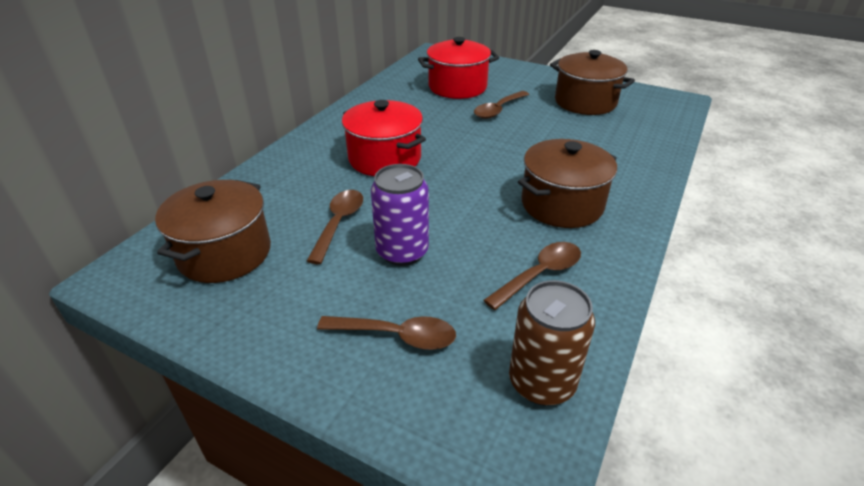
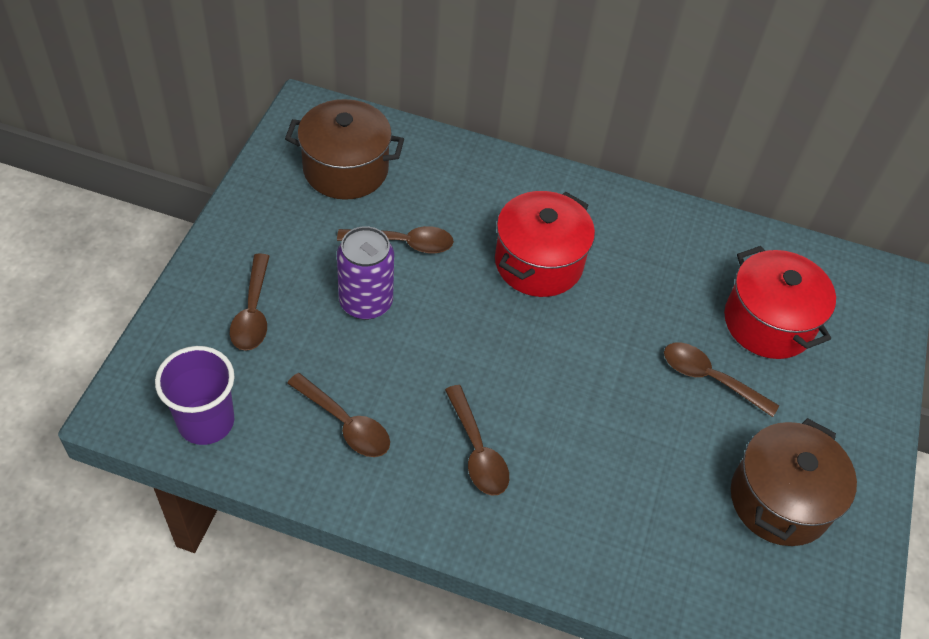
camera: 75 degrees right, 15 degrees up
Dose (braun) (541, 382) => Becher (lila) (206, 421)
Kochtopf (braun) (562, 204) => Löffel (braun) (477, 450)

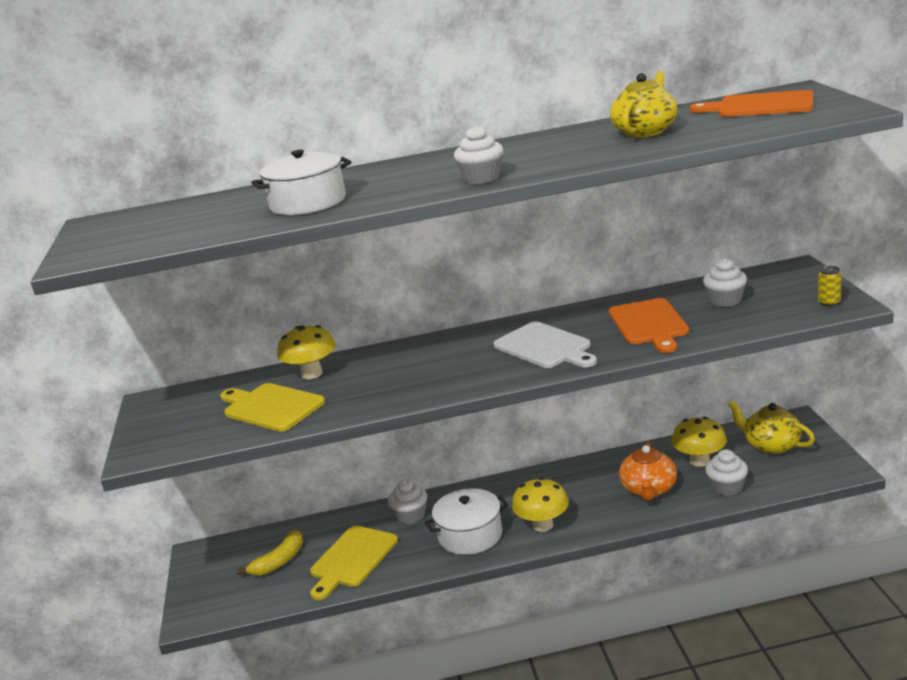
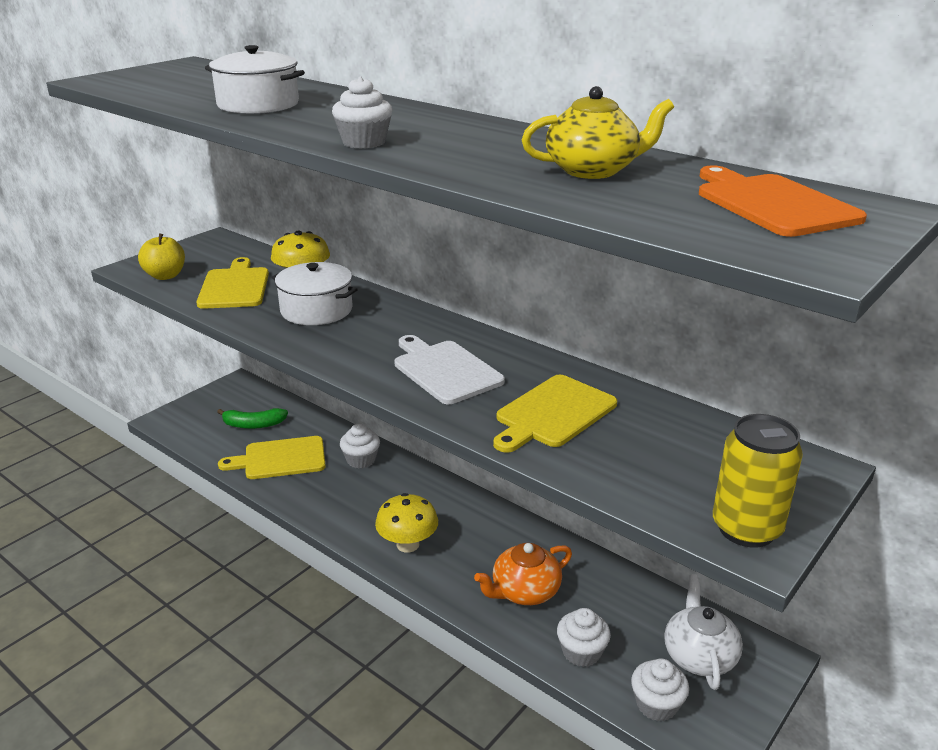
camera: 45 degrees right, 5 degrees up
Banane (gelb) (279, 561) => Banane (grün) (253, 425)
Kochtopf (weiß) (470, 535) => Kochtopf (weiß) (316, 310), move
Schneidebrett (weiß) (545, 347) => Schneidebrett (weiß) (445, 370), 135 degrees clockwise
Schneidebrett (orange) (649, 324) => Schneidebrett (gelb) (553, 413)
Pilz (gelb) (699, 461) => nothing
Muffin (weiß) (725, 300) => Muffin (weiß) (656, 704), move
Teekanne (gelb) (771, 445) => Teekanne (weiß) (699, 655)
Dose (gelb) (829, 302) => Dose (gelb) (746, 529), x2.12
nothing => Apfel (gelb) (165, 276)

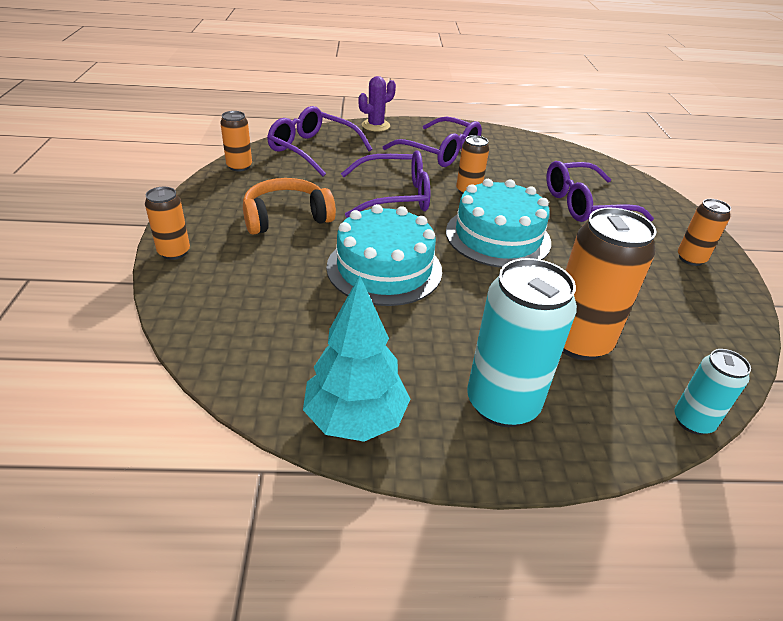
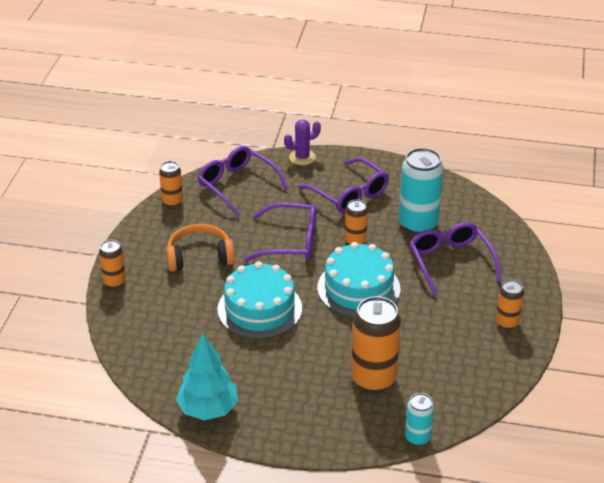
camera: 15 degrees right, 0 degrees up
Dose (türkis) (502, 403) => Dose (türkis) (418, 224), move
Brille (lila) (585, 204) => Brille (lila) (450, 262), 75 degrees clockwise

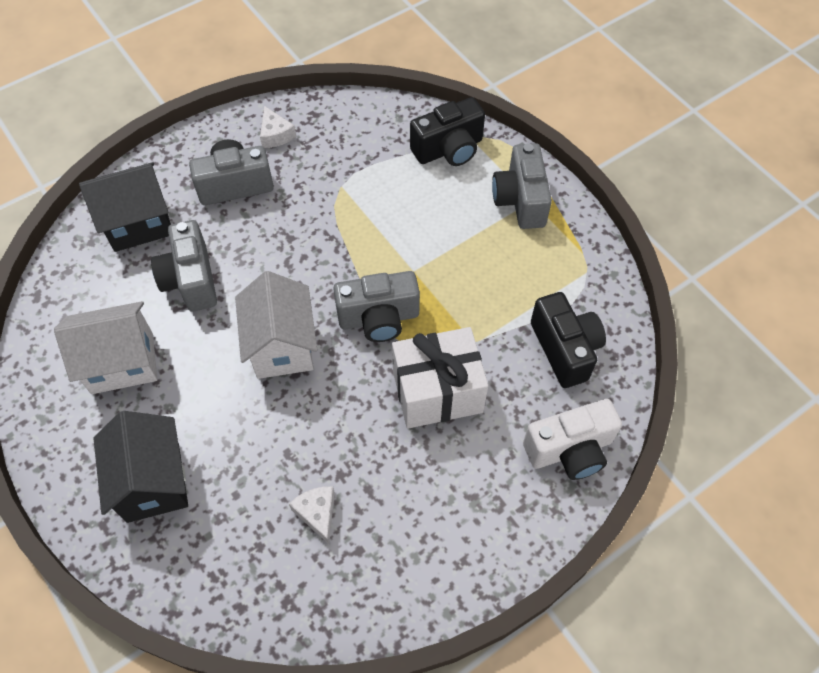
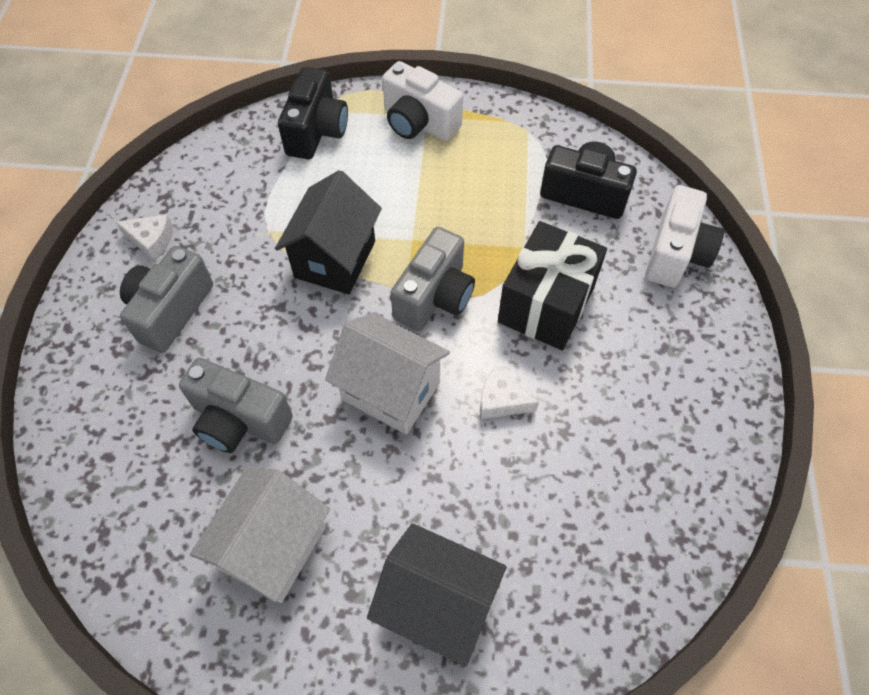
camera: 50 degrees left, 0 degrees up
Haus (schwarz) (139, 224) => Haus (schwarz) (335, 259), move
Käse (weiß) (317, 513) => Käse (weiß) (501, 401), move
Geschenk (weiß) (437, 391) => Geschenk (schwarz) (546, 304)
Kamera (grau) (520, 200) => Kamera (weiß) (419, 123)

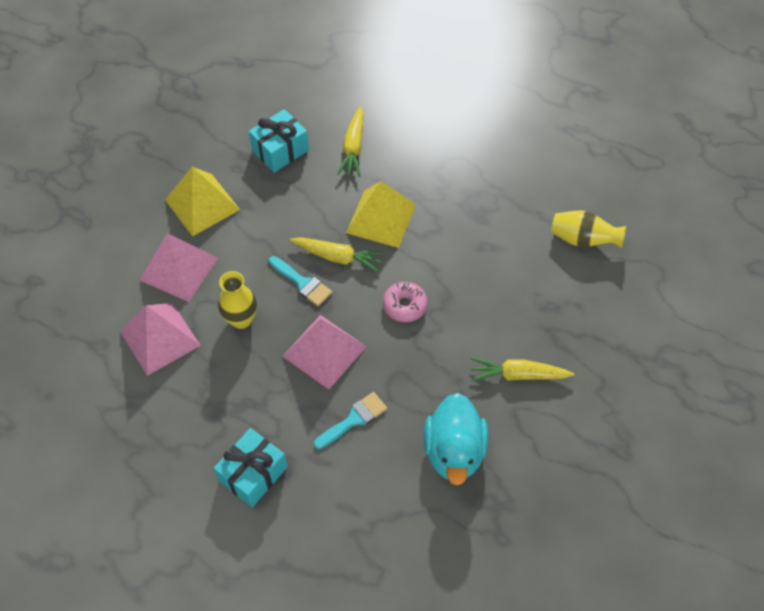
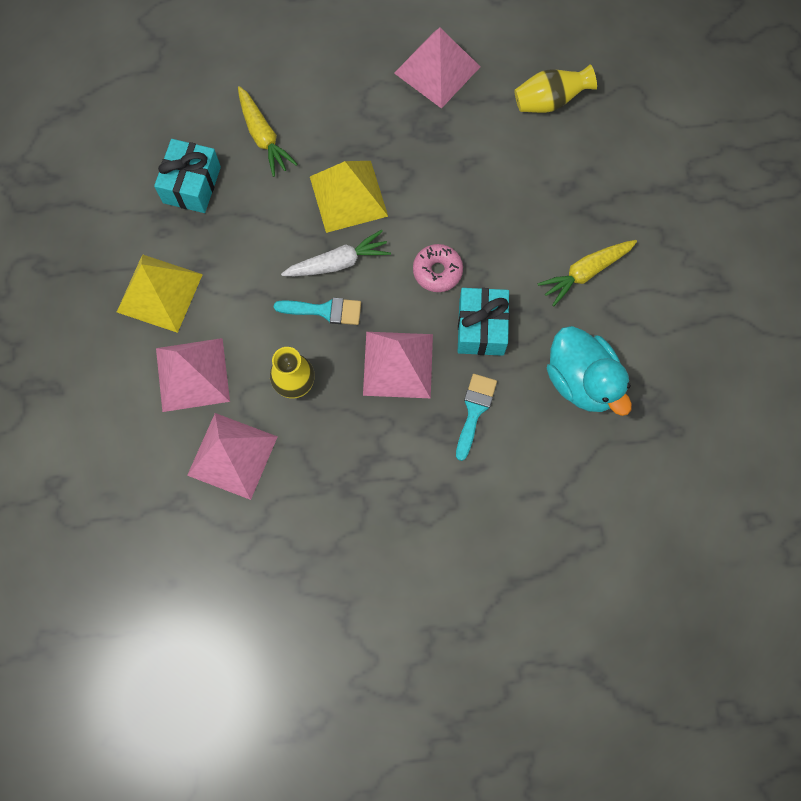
camera: 35 degrees left, 15 degrees up
Geschenk (türkis) (253, 474) => Geschenk (türkis) (481, 328), move
Karotte (gelb) (338, 257) => Karotte (weiß) (338, 262)
nothing => Pyramide (rosa) (437, 70)

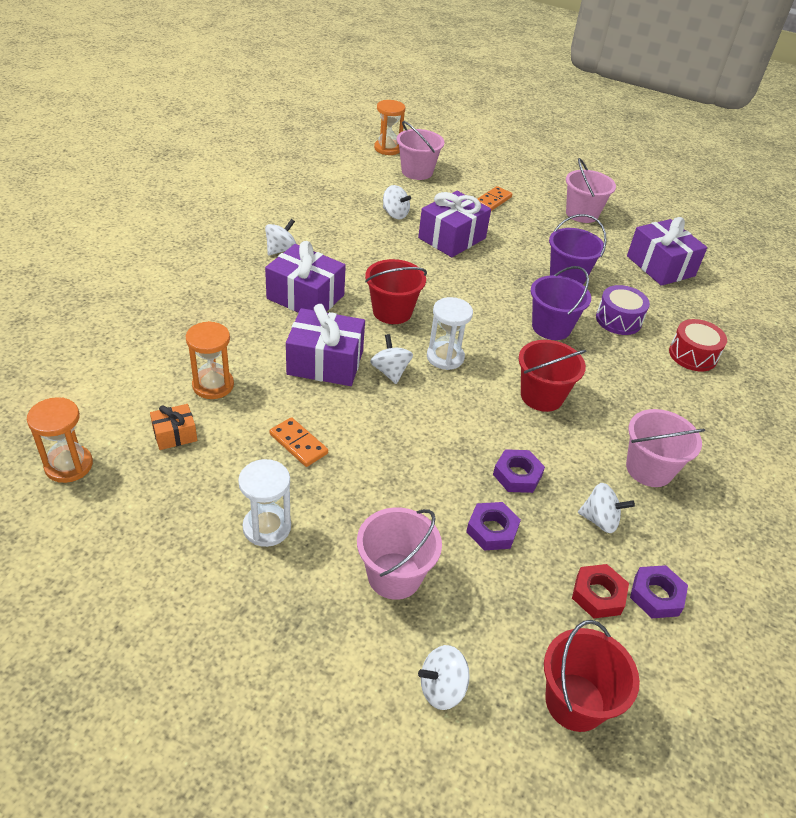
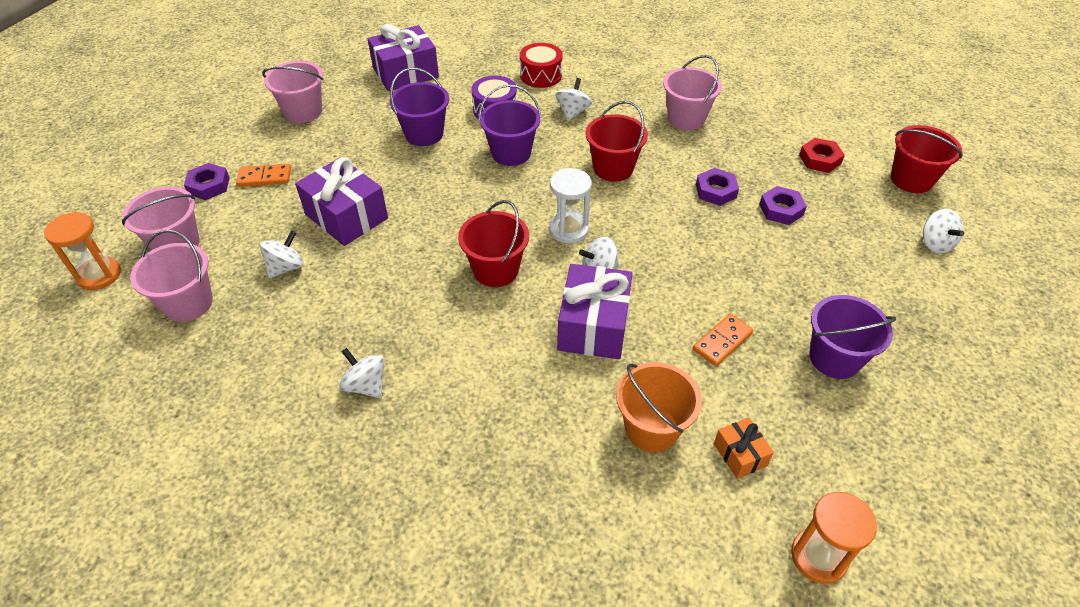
camera: 85 degrees left, 5 degrees up
Sanduhr (orange) (213, 385) => Eimer (orange) (651, 428)
Sanduhr (weiß) (267, 527) => Eimer (lila) (834, 358)
Geschenk (lila) (305, 297) => nothing
Eimer (rosa) (394, 576) => Eimer (rosa) (188, 303), move
Dominostein (orange) (493, 200) => Dominostein (orange) (264, 177), 45 degrees counterclockwise
Kreisel (weiß) (600, 520) => Kreisel (weiß) (572, 112), move
Sechskantmutter (lila) (656, 595) => Sechskantmutter (lila) (209, 185), move

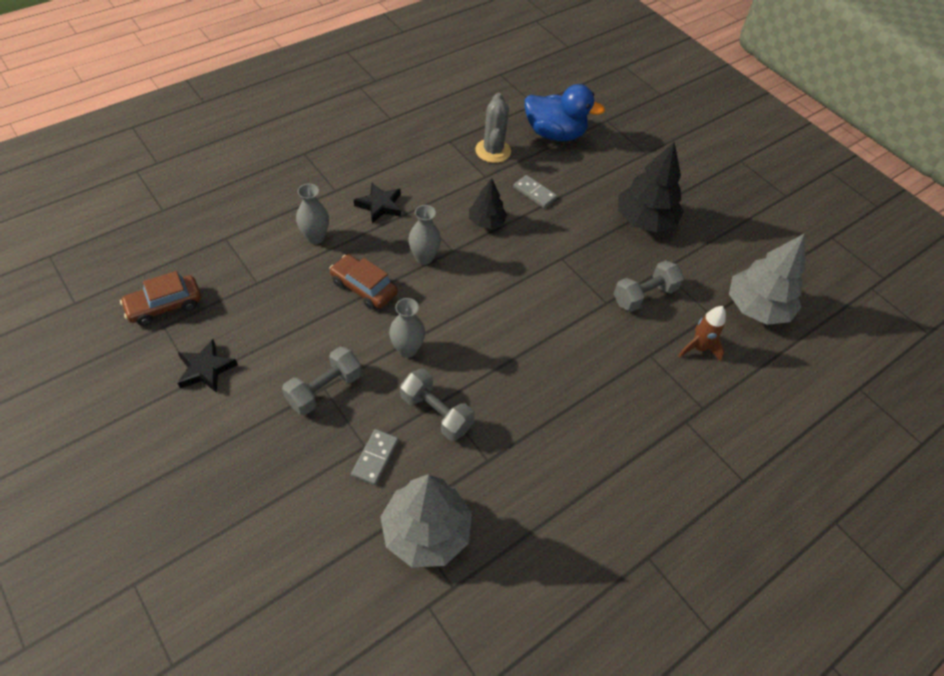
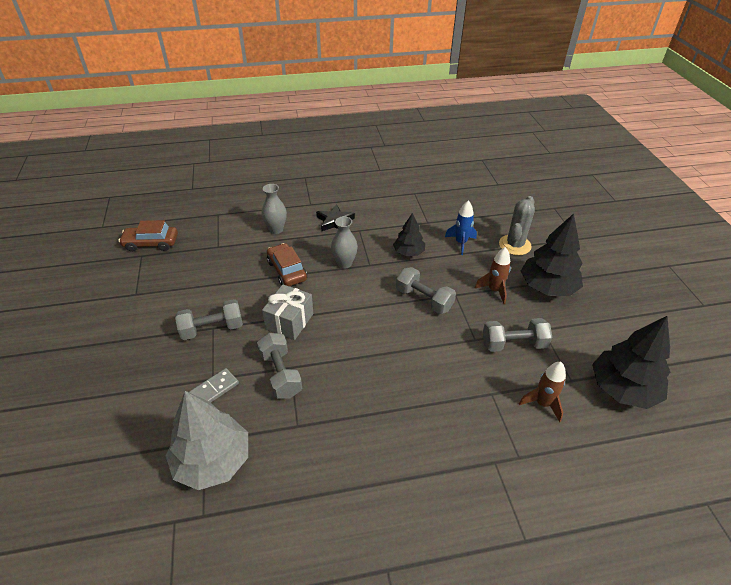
camera: 30 degrees right, 10 degrees down
Stern (schwarz) (206, 369) => nothing
Vase (grau) (407, 349) => Geschenk (grau) (290, 321)
Kaktus (grau) (493, 151) => Kaktus (grau) (514, 245), move
Dominostein (grau) (534, 193) => Rakete (blau) (460, 243)
Ente (blau) (554, 134) => nothing
Baum (grau) (757, 307) => Baum (schwarz) (623, 389)
nothing => Hantel (grau) (424, 299)
nothing => Rakete (braun) (494, 290)

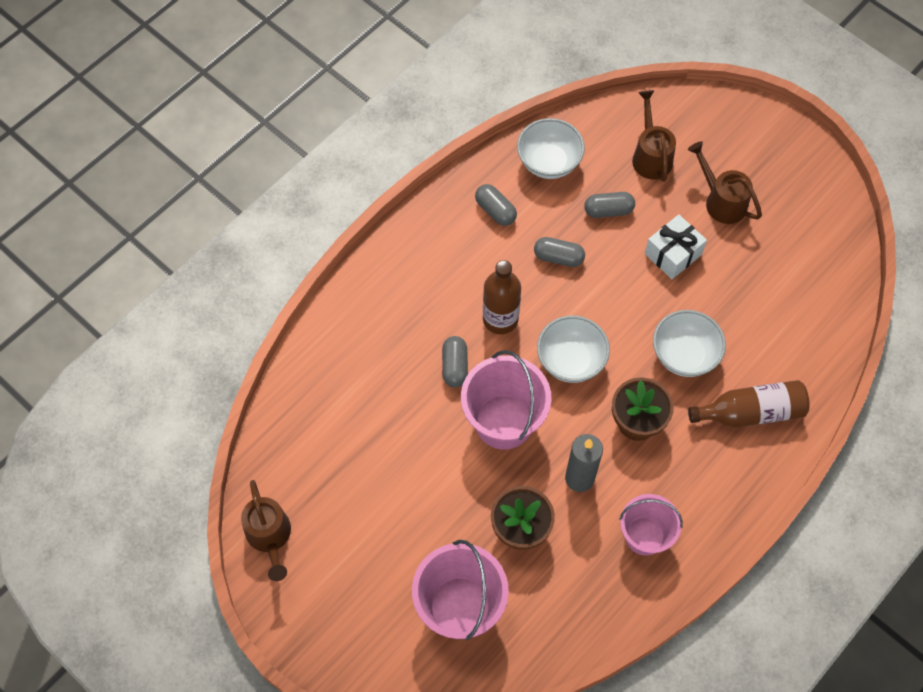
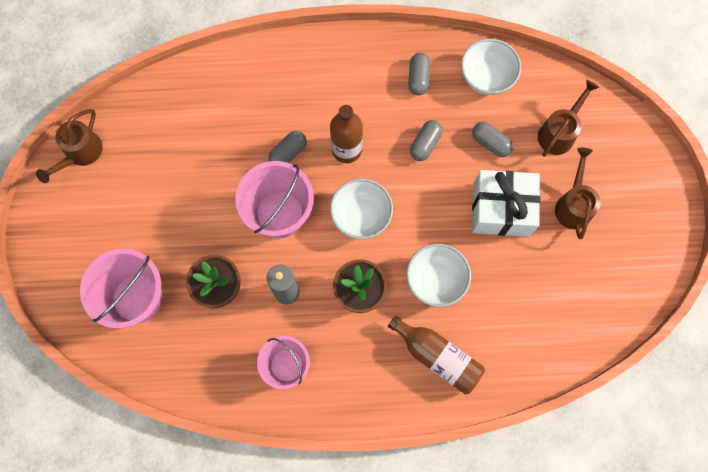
camera: 45 degrees right, 10 degrees up
Kapsel (grau) (558, 257) => Kapsel (grau) (425, 144), 60 degrees clockwise
Geschenk (weiß) (673, 254) => Geschenk (weiß) (501, 209), x1.51

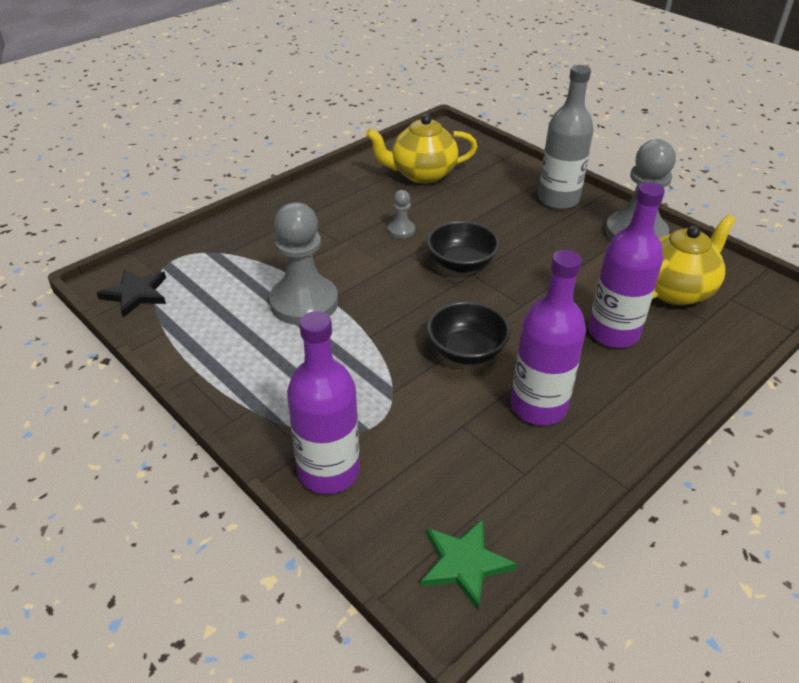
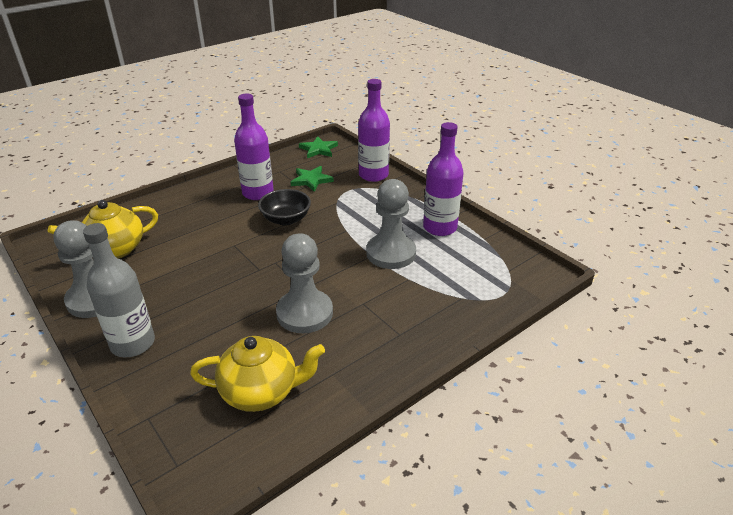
camera: 175 degrees left, 5 degrees down
Stern (schwarz) (136, 294) => nothing
Bauer (grau) (401, 230) => Bauer (grau) (304, 313), x2.22
Schüssel (schwarz) (461, 264) => nothing
Flasche (lila) (613, 333) => Flasche (lila) (440, 227), move
nothing => Stern (grün) (311, 180)

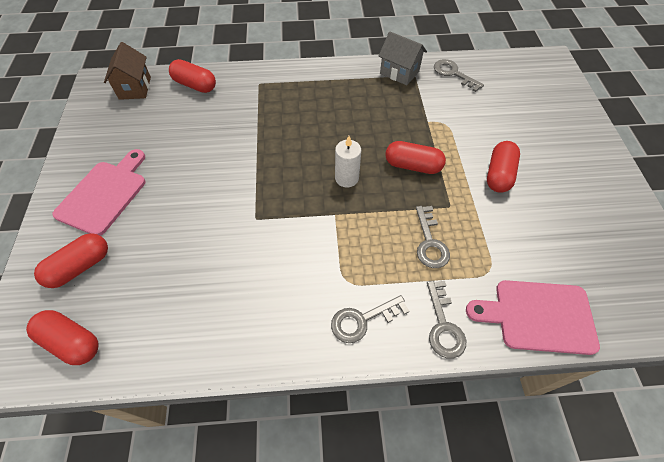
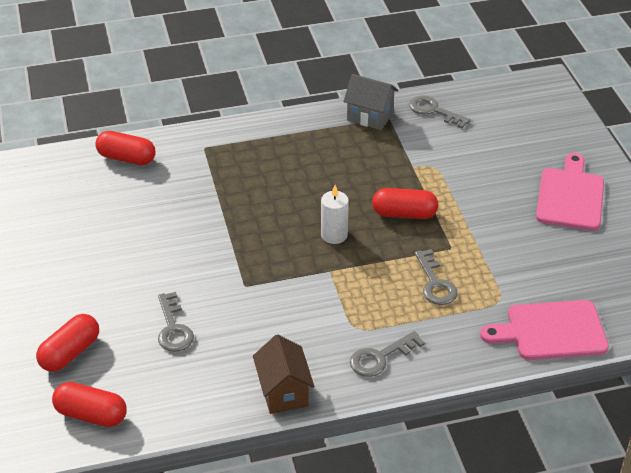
camera: 10 degrees left, 15 degrees down
Schneidebrett (rosa) (104, 194) => Schneidebrett (rosa) (570, 196), move
Haus (braun) (135, 88) => Haus (braun) (283, 392), move
Schlüssel (grau) (443, 325) => Schlüssel (grau) (173, 328), move
Kapsel (rot) (499, 174) => nothing

